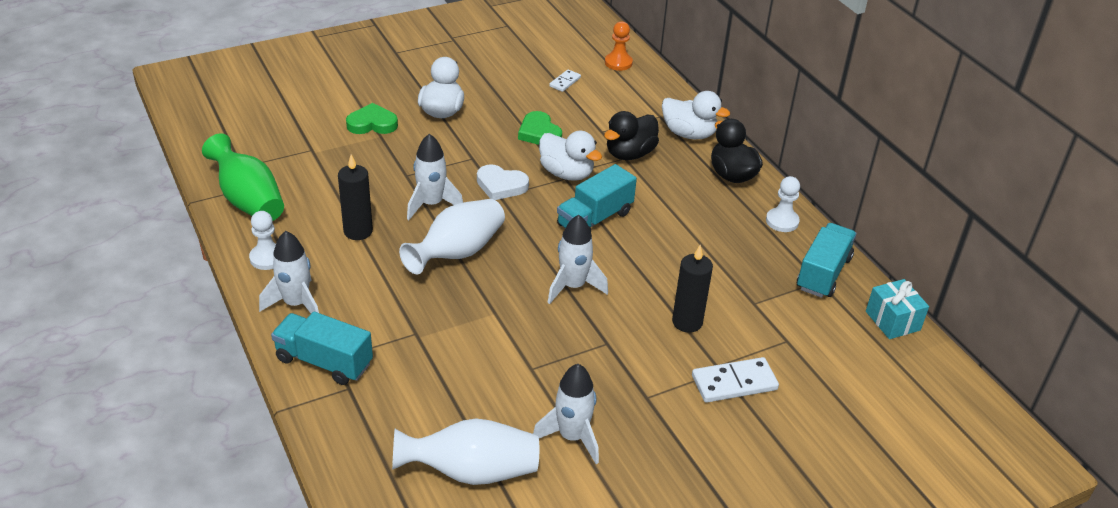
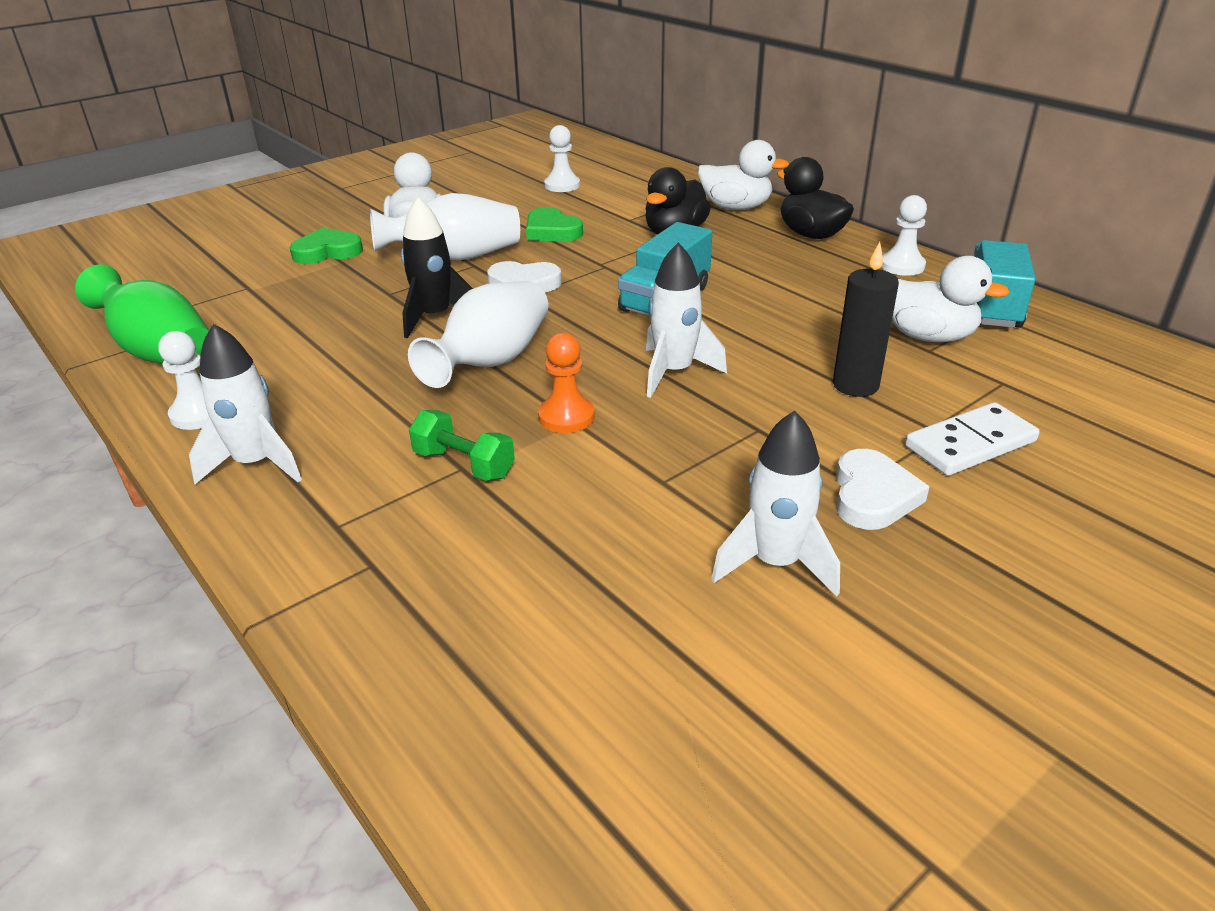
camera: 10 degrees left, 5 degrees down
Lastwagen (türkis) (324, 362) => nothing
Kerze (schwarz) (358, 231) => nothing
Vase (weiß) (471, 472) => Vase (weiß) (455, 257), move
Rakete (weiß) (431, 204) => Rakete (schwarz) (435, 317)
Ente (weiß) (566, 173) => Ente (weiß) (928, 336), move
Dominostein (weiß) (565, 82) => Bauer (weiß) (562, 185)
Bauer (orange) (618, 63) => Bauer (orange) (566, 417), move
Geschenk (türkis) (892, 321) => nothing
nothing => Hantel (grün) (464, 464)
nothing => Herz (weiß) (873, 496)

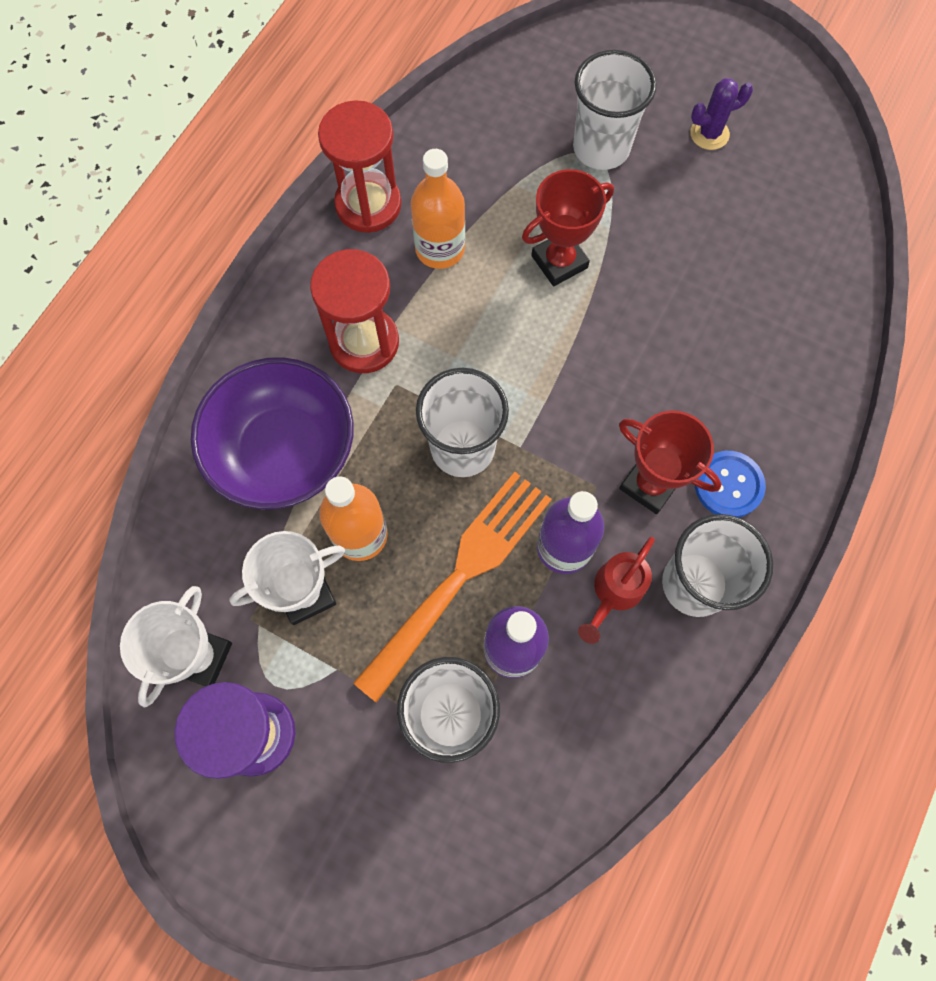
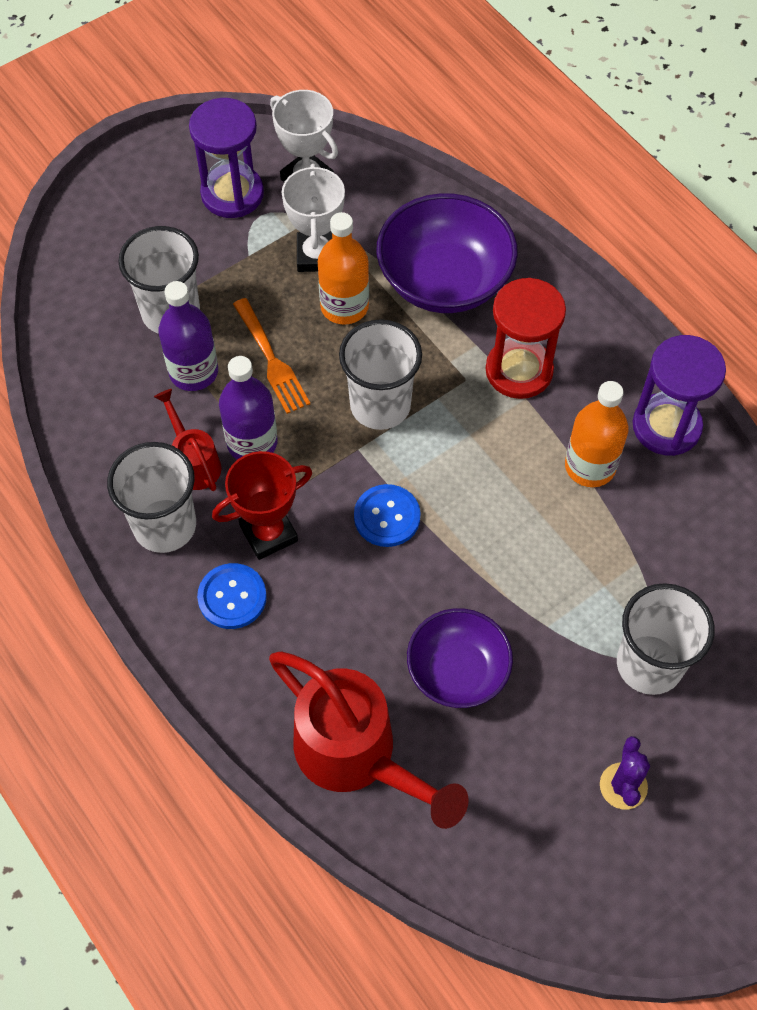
camera: 115 degrees right, 10 degrees down
Sanduhr (rot) (368, 204) => Sanduhr (lila) (666, 426)
Gabel (orange) (459, 578) => Gabel (orange) (270, 359), x0.60
Pokal (rot) (559, 262) => nothing
nothing => Gießkanne (rot) (357, 756)
nothing => Knopf (blau) (387, 517)
nothing => Schüssel (lila) (457, 671)

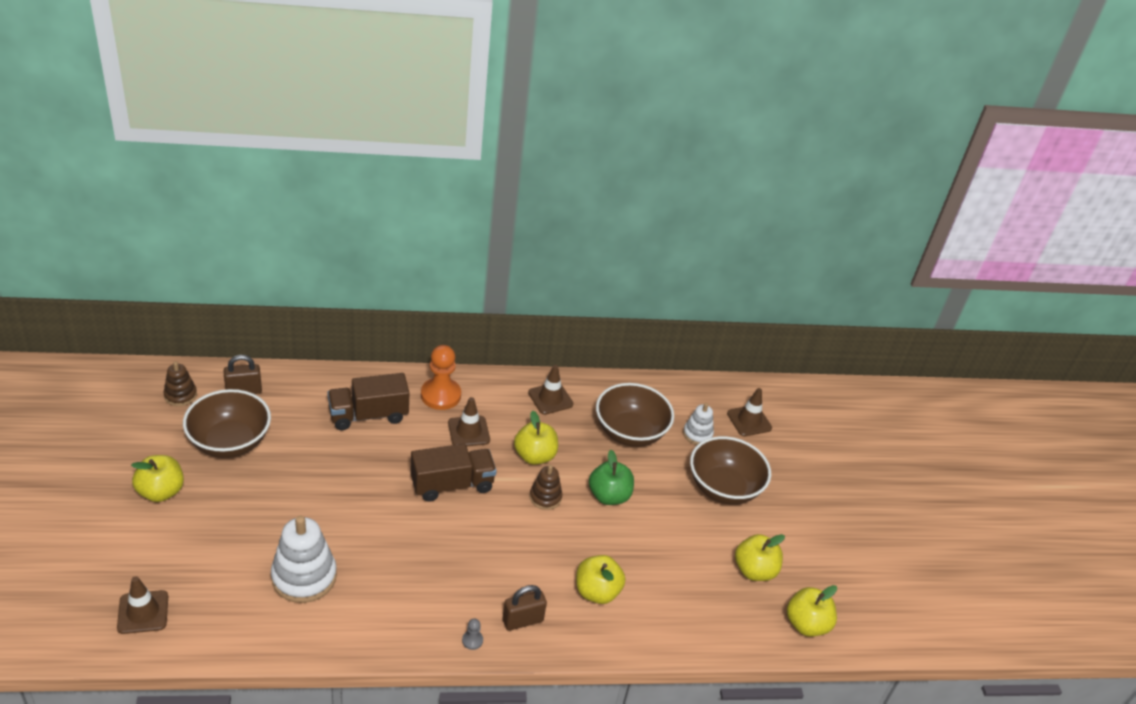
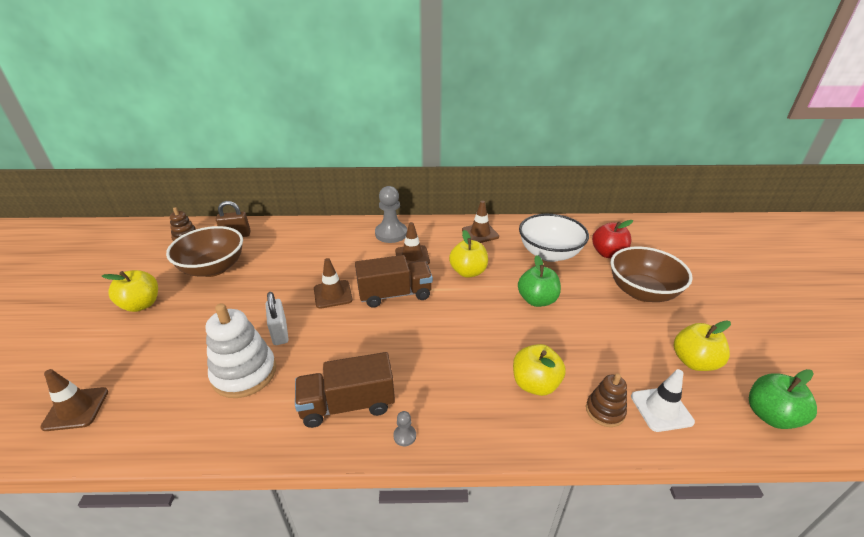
camera: 10 degrees right, 5 degrees down
Lastwagen (braun) (368, 415) => Lastwagen (braun) (347, 404), move
Bauer (orange) (440, 395) => Bauer (grau) (391, 233)
Vorhängeschloss (braun) (522, 620) => nothing
Stapelspielzeug (braun) (545, 497) => Stapelspielzeug (braun) (605, 411), move
Schüssel (braun) (630, 432) => Schüssel (weiß) (549, 254)
Stapelspielzeug (weiß) (697, 434) => Apfel (rot) (608, 253)
Leitkegel (braun) (749, 421) => Leitkegel (braun) (333, 294), move
Apfel (gelb) (806, 624) => Apfel (grün) (770, 415)
nothing => Vorhängeschloss (weiß) (280, 333)
nothing => Leitkegel (weiß) (661, 409)

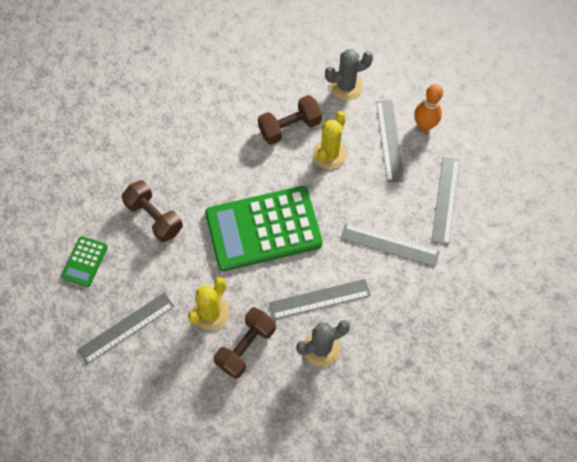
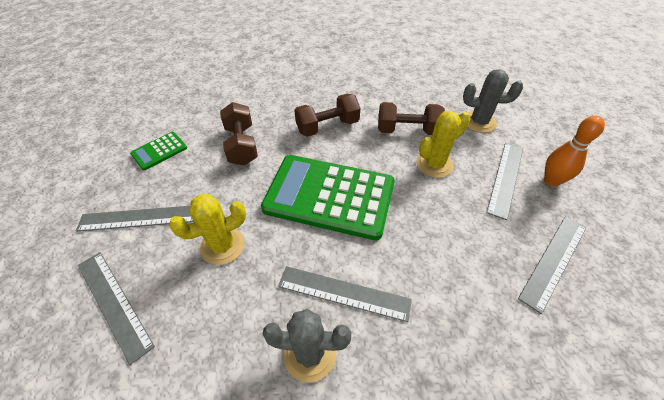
camera: 30 degrees right, 15 degrees down
Hantel (braun) (246, 347) => Hantel (braun) (327, 126), move
Lineal (grau) (389, 245) => Lineal (grau) (113, 303), move

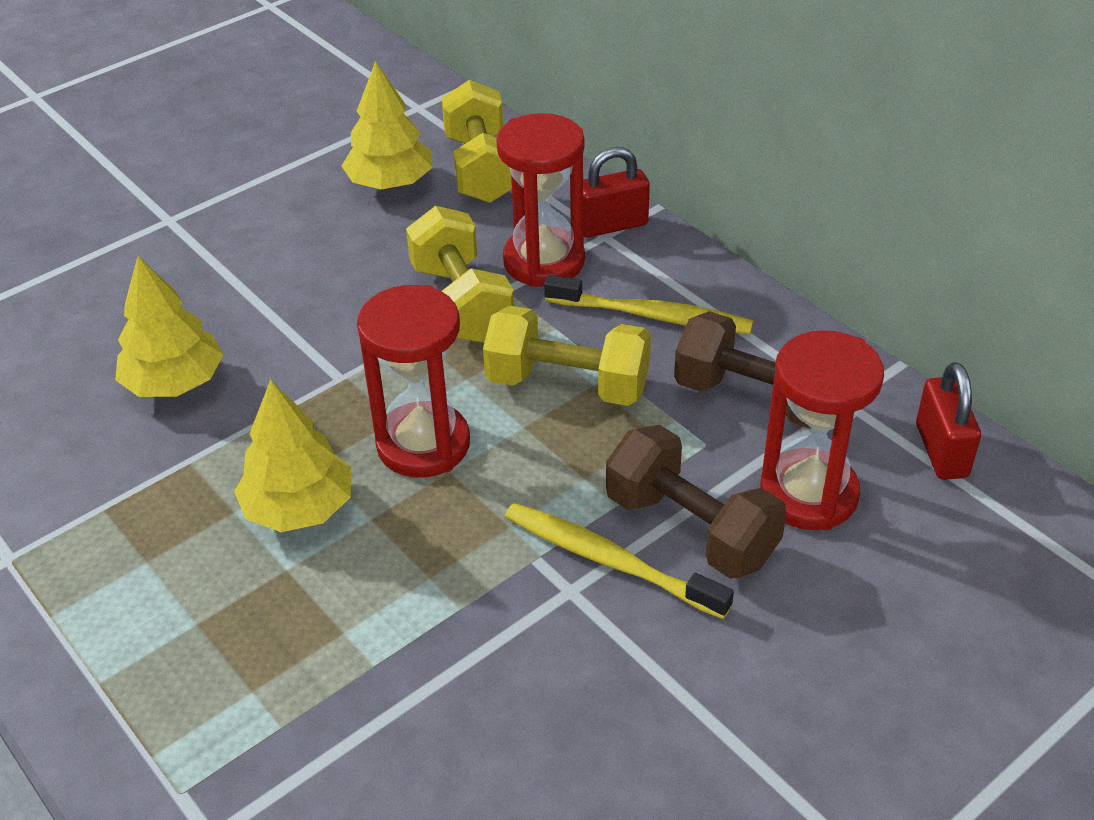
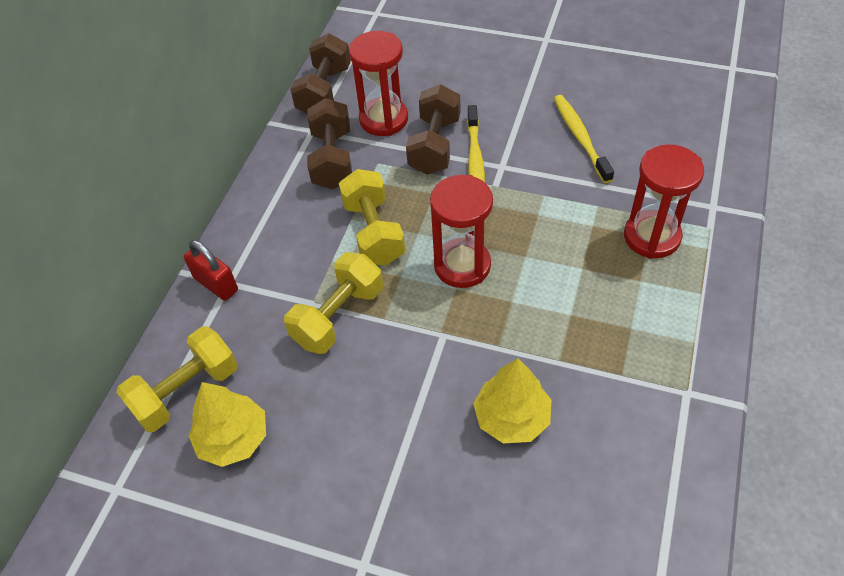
camera: 120 degrees left, 10 degrees up
Baum (gelb) (299, 508) => nothing
Sanduhr (rot) (544, 261) => Sanduhr (rot) (651, 237), move
Zahnbürste (gelb) (652, 316) => Zahnbürste (gelb) (580, 137), move
Vorhängeschloss (rot) (941, 451) => Hantel (braun) (324, 91)

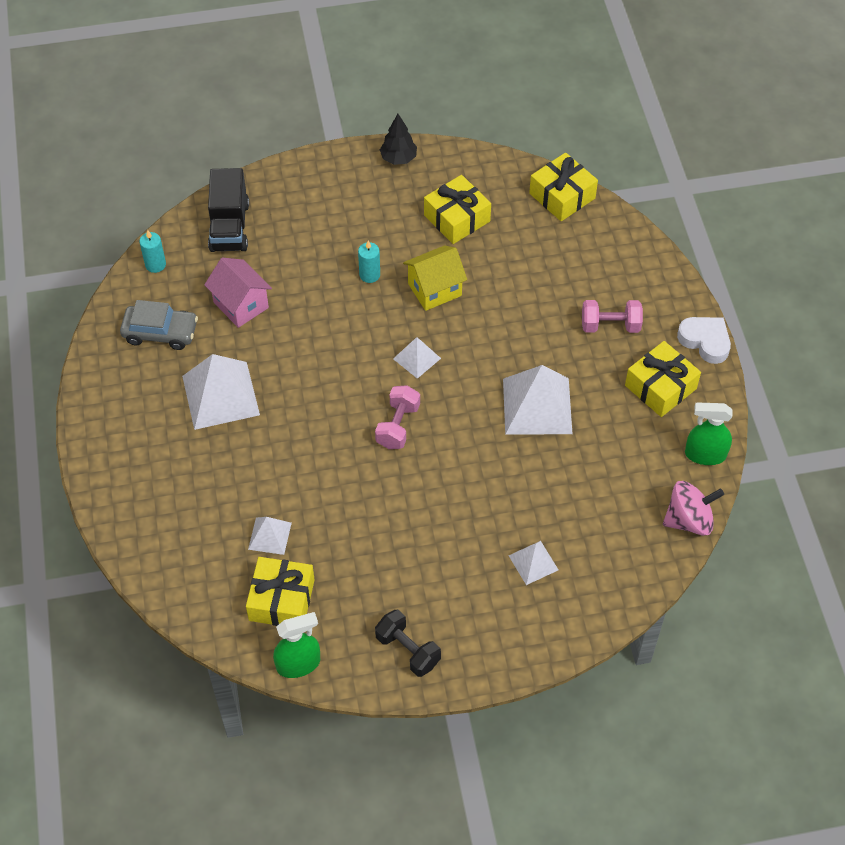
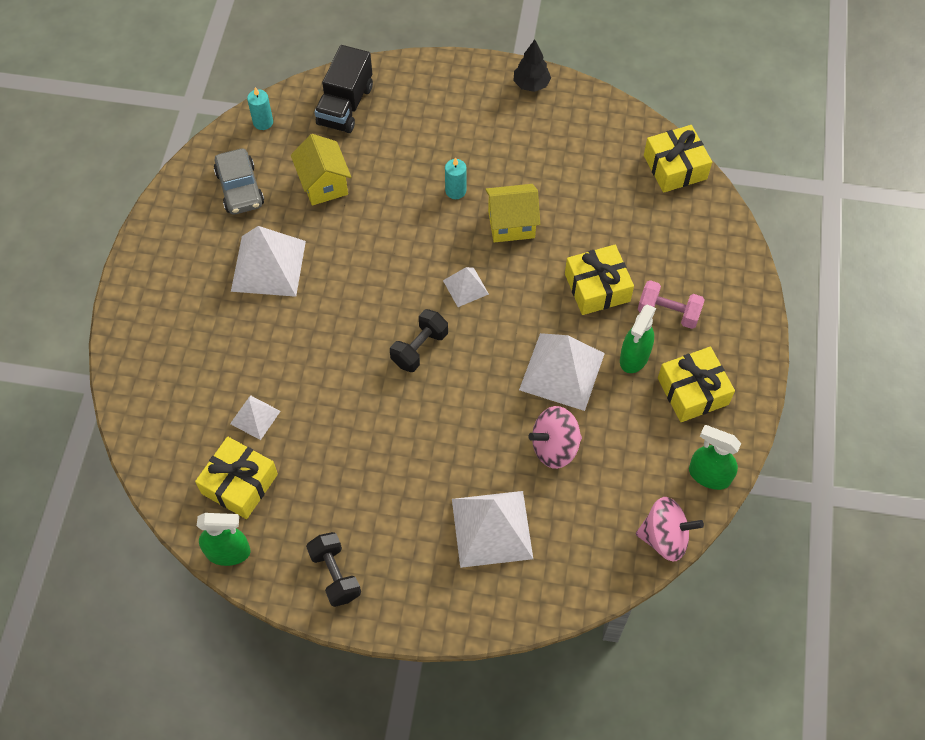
camera: 20 degrees right, 5 degrees up
Auto (grau) (160, 332) => Auto (grau) (240, 188), 45 degrees clockwise
Haus (rosa) (241, 305) => Haus (gelb) (324, 184)
Hantel (rosa) (398, 426) => Hantel (schwarz) (419, 348)
Geschenk (gelb) (457, 218) => Geschenk (gelb) (597, 287), move
Pyramide (weiß) (533, 562) => Pyramide (weiß) (492, 528), x1.91
Herz (weiß) (705, 341) => nothing
nothing => Kreisel (rosa) (554, 447)
nothing => Sprühflasche (grün) (634, 357)

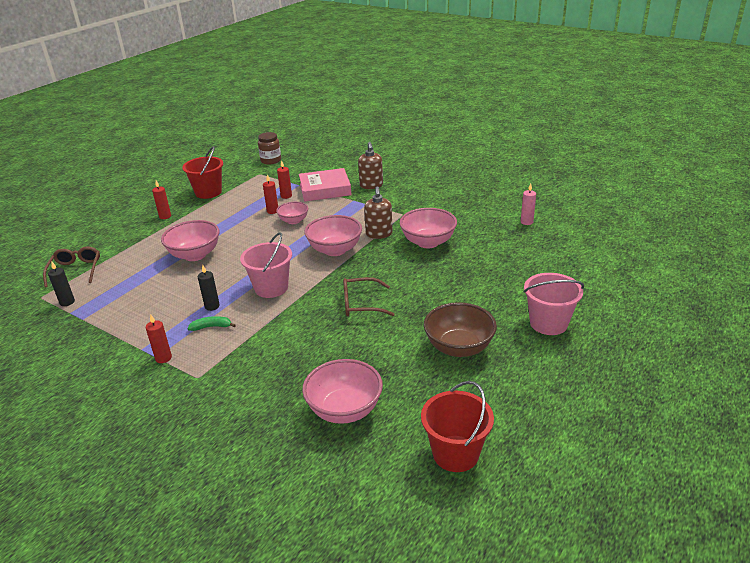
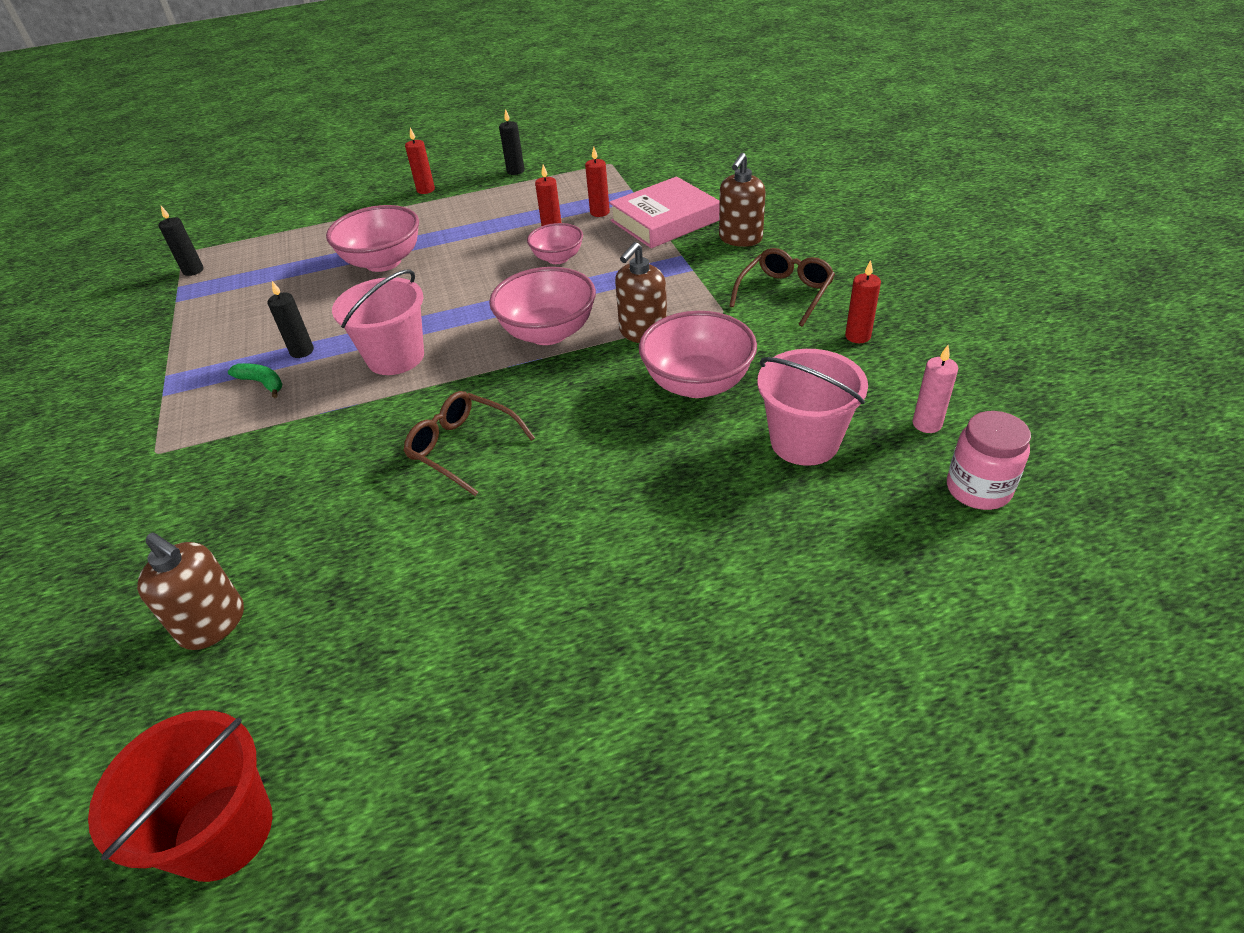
camera: 40 degrees right, 10 degrees up
Brille (braun) (76, 270) => Brille (braun) (785, 293), move
Kerze (rot) (163, 358) => Kerze (rot) (857, 336), move
Eimer (rot) (208, 192) => Kerze (schwarz) (515, 171)
Einmachglas (braun) (271, 160) => nothing
Buch (rosa) (325, 189) => Buch (rosa) (664, 221), 60 degrees counterclockwise
Schüssel (rosa) (344, 410) => Seifenspender (braun) (213, 624)
Schüssel (braun) (459, 347) => nothing
Eimer (rosa) (548, 323) => Eimer (rosa) (804, 442), move
nothing => Einmachglas (rosa) (978, 489)

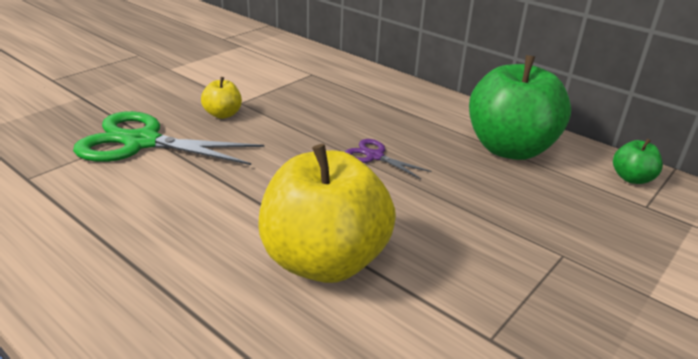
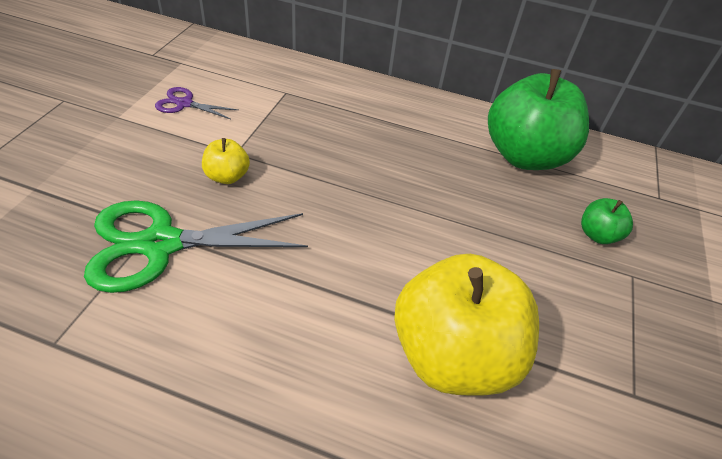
camera: 25 degrees left, 15 degrees up
Schere (lila) (374, 156) => Schere (lila) (184, 104), move
Apfel (grün) (631, 178) => Apfel (grün) (597, 235), move

